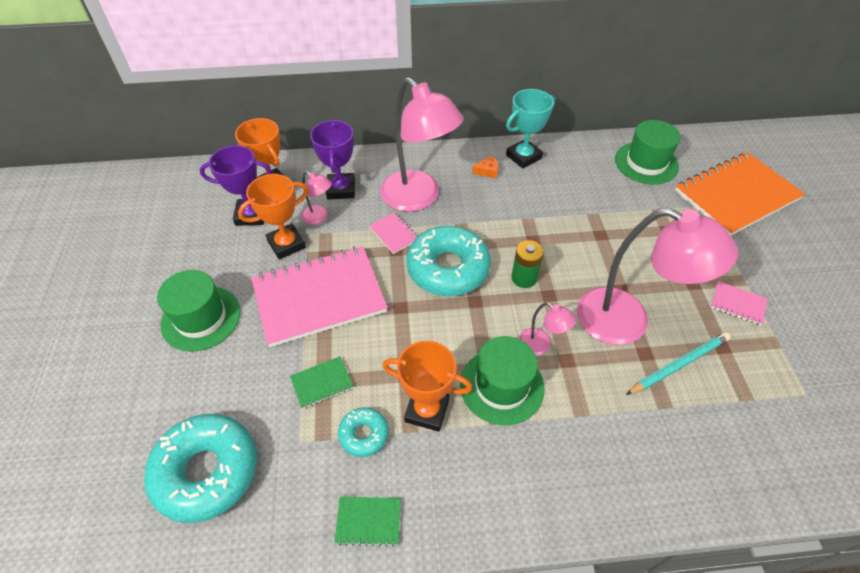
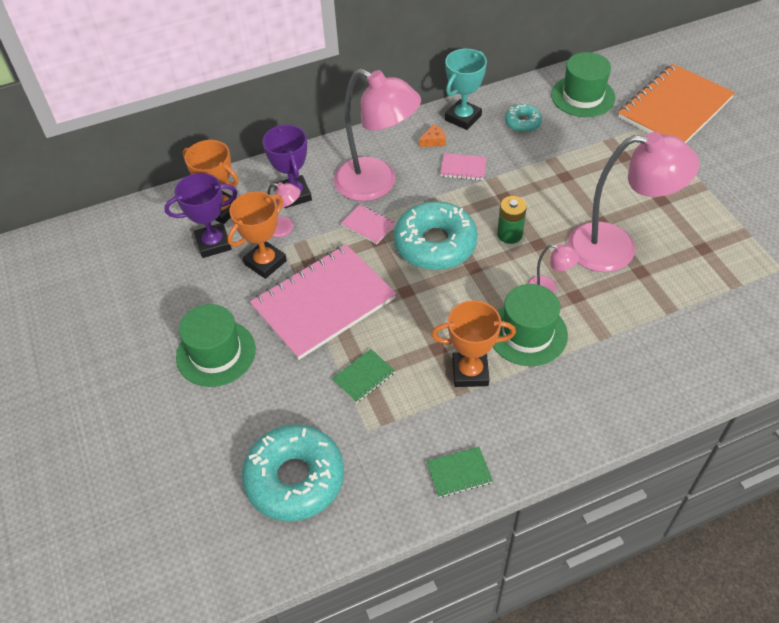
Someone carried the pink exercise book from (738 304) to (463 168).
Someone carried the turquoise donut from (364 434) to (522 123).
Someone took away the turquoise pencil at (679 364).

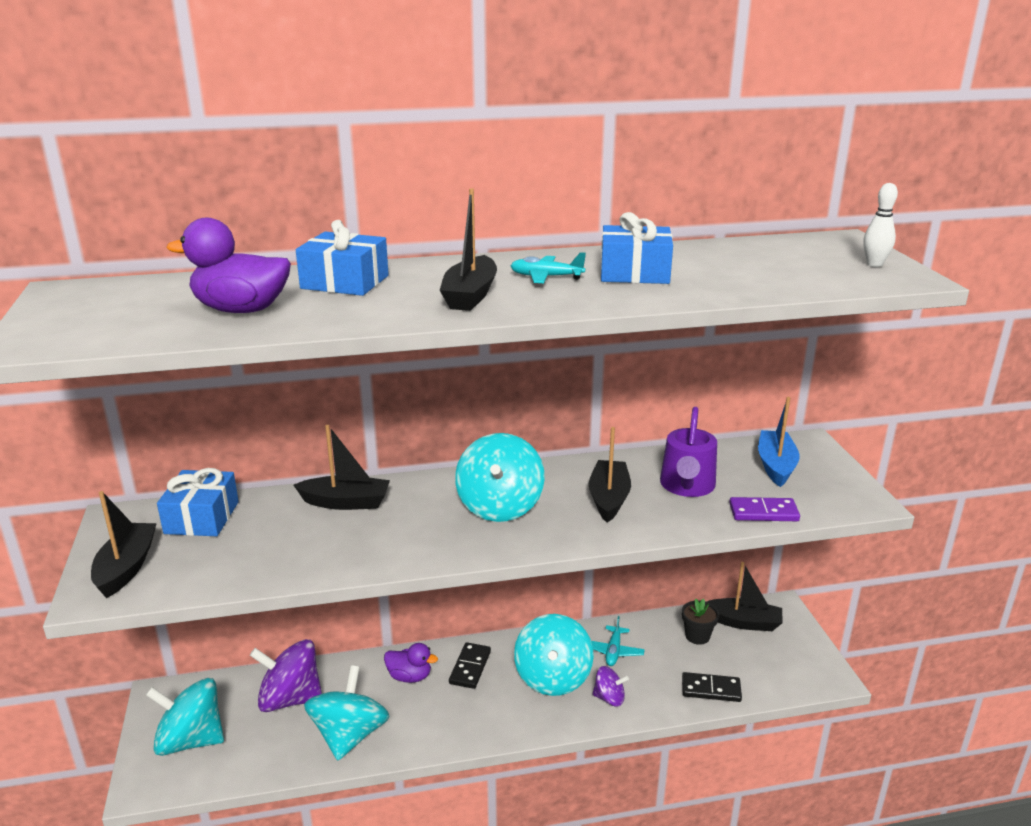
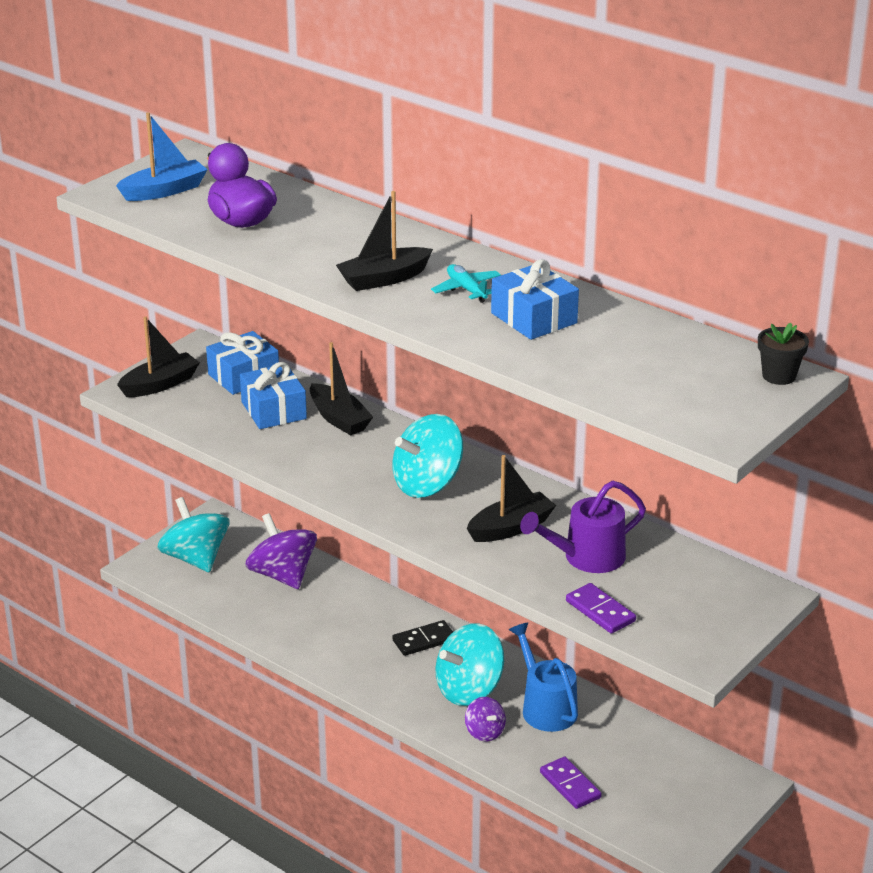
Someone carried the royal blue toy boat from (776 466) to (164 191).
Someone carried the royal blue wrapped gift from (345 282) to (274 410).
Someone swapped the turquoise aeroplane at (613 651) for the royal blue sprinkling can at (545 707).
Someone repainted the jet-black domino tile at (711 689), which became the royal purple domino tile at (570 785).
Someone carried the jet-black plant pot from (697 636) to (779 376).
Someone took away the turquoise spinning top at (349 735).
Someone took away the royal purple toy duck at (410 676).
Someone took away the jet-black toy boat at (743 622).
Someone took away the white skittle at (874 264).

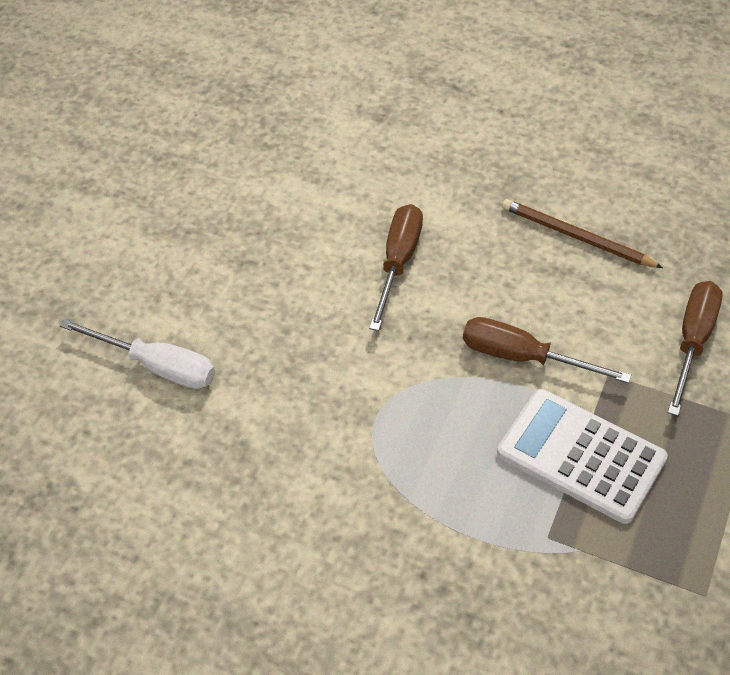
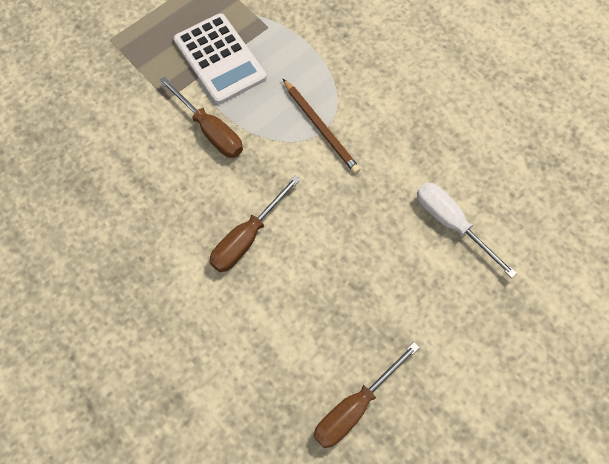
Someone carried the russet pencil from (576 237) to (321 128).
Someone carried the russet hand screwdriver from (692 342) to (354 407).

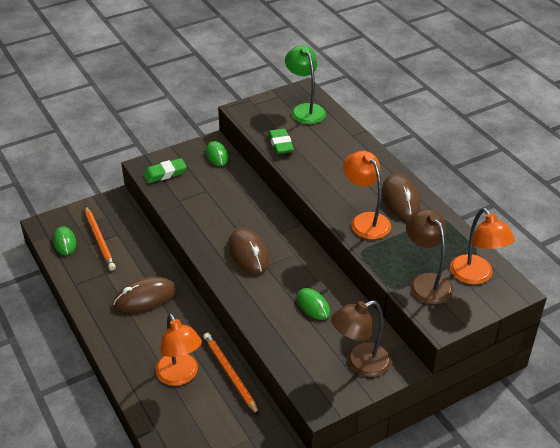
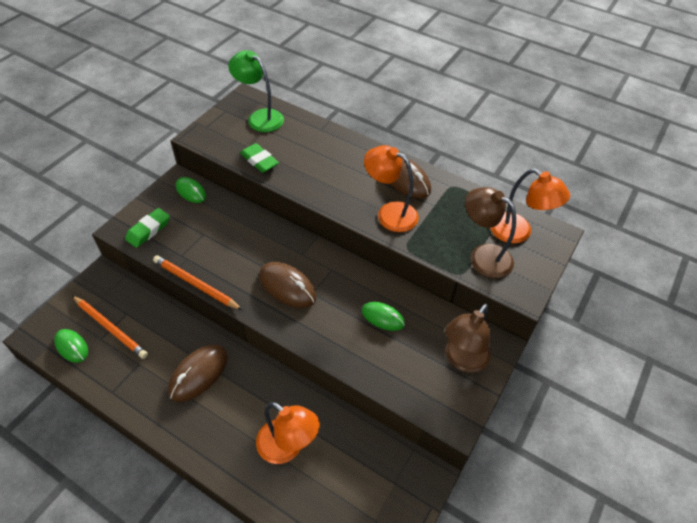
Someone carried the bright orange pencil from (229 374) to (196 284).

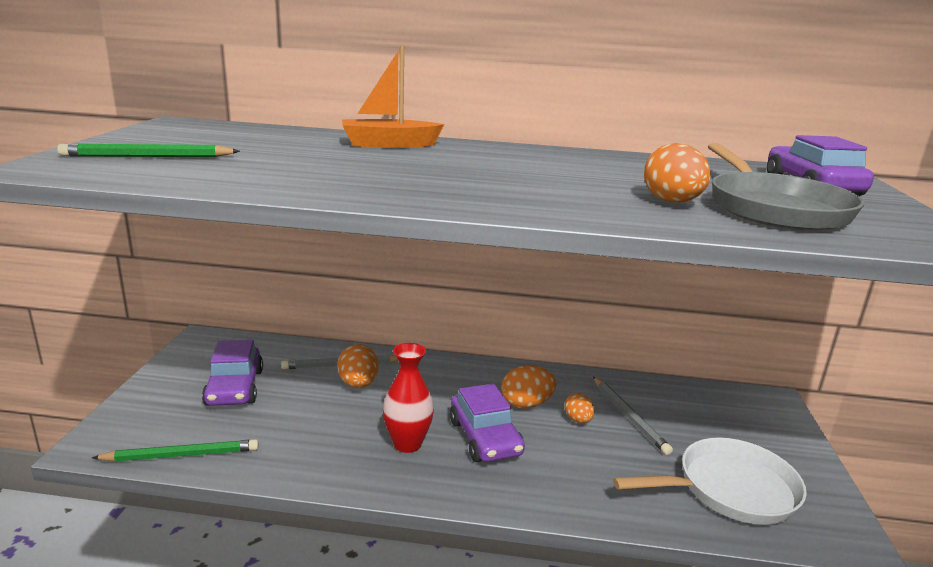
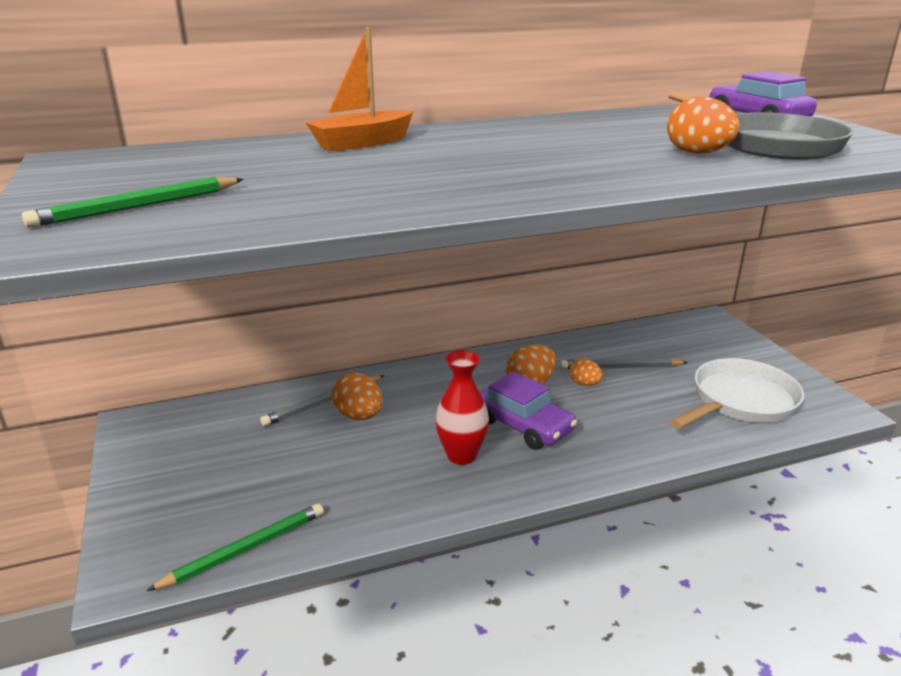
Someone rotated the grey pencil at (629 416) by 135 degrees clockwise.
Someone took away the royal purple automobile at (235 387).

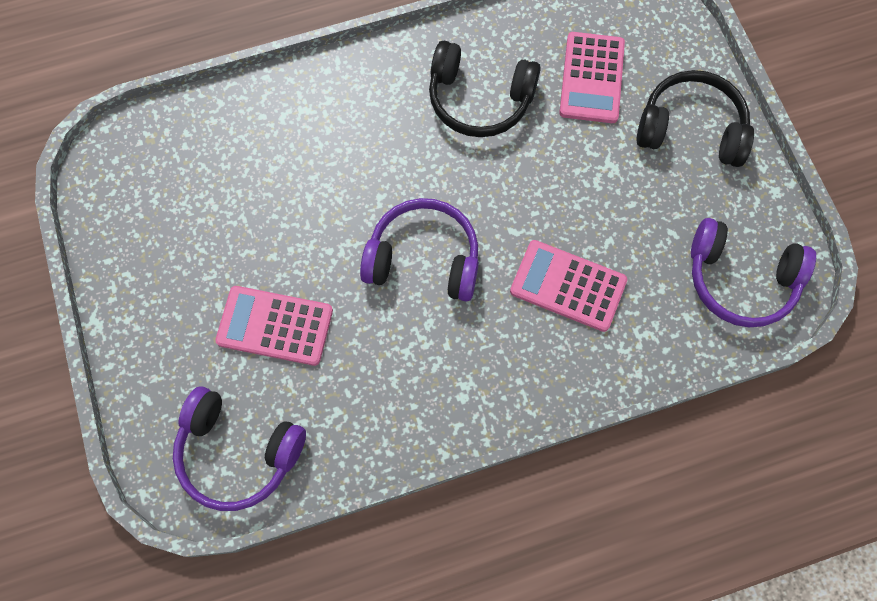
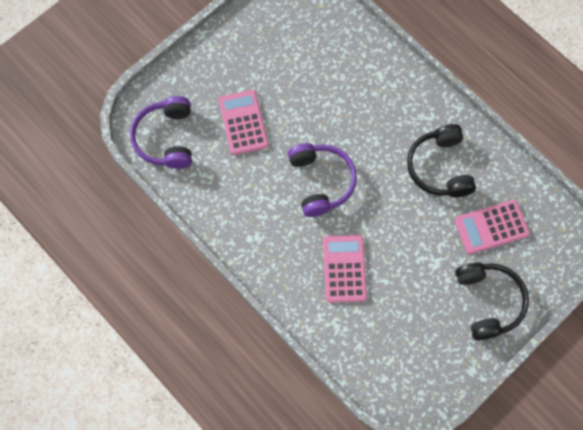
Someone took away the royal purple over-ear headphones at (740 280).

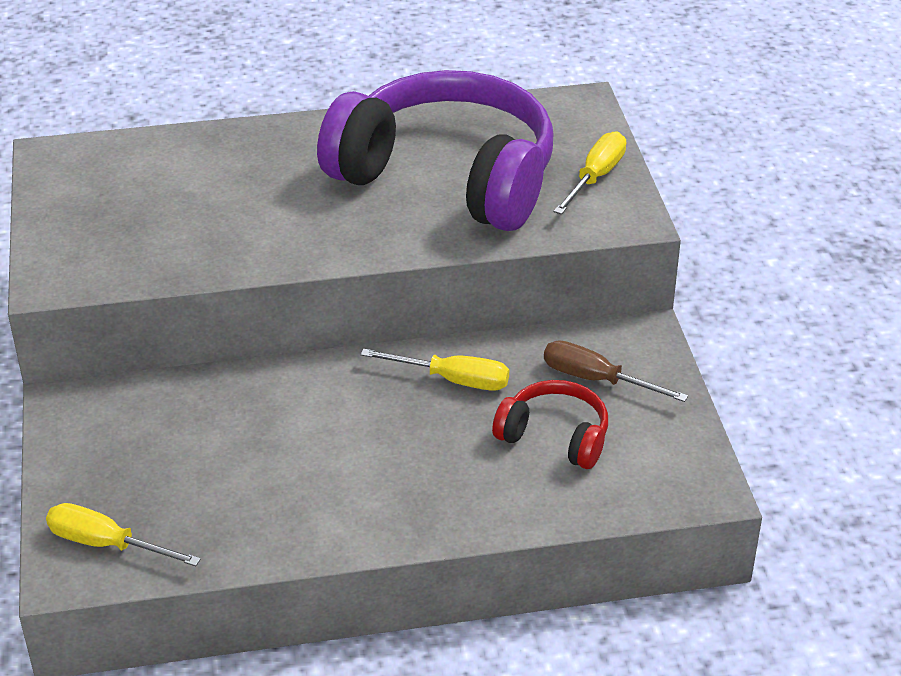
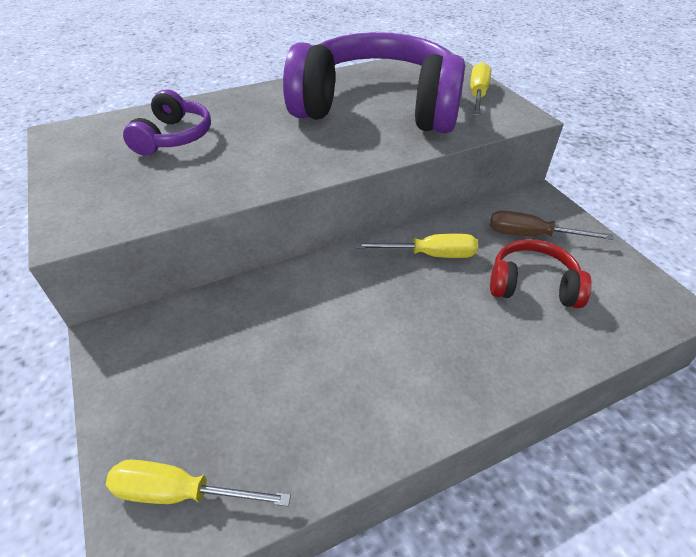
Someone put down the royal purple over-ear headphones at (174 137).

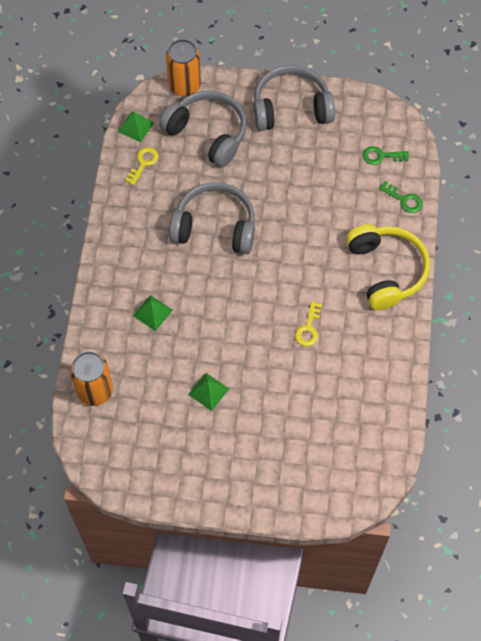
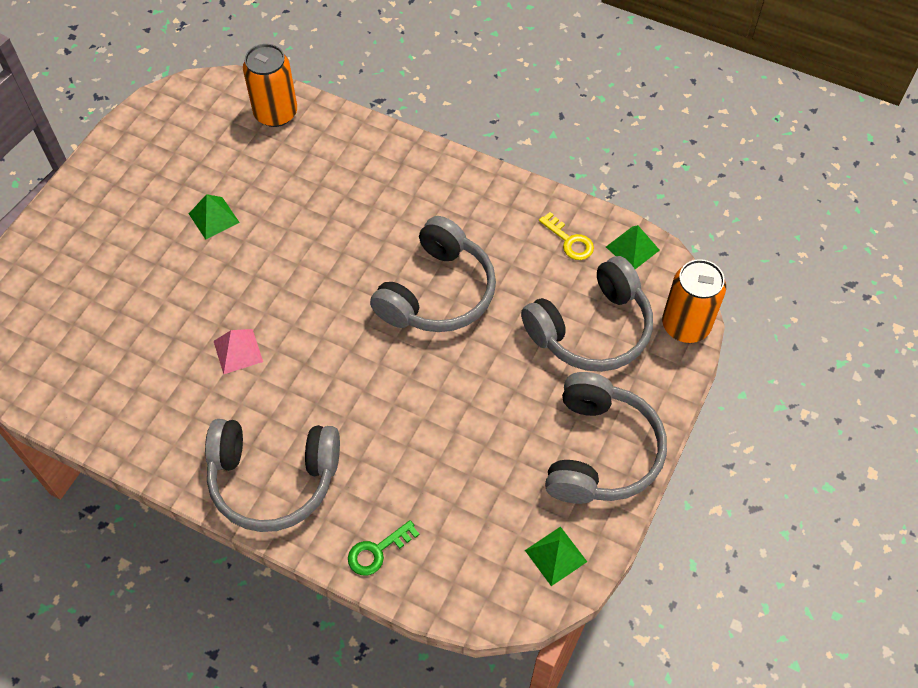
Someone repainted the bright yellow over-ear headphones at (386 271), which became the grey over-ear headphones at (273 479).
Someone swapped the bright yellow latchkey at (308 328) for the pink pyramid shape at (238 351).
Someone carried the green pyramid shape from (152 312) to (556 556).
Someone took away the green latchkey at (381 156).

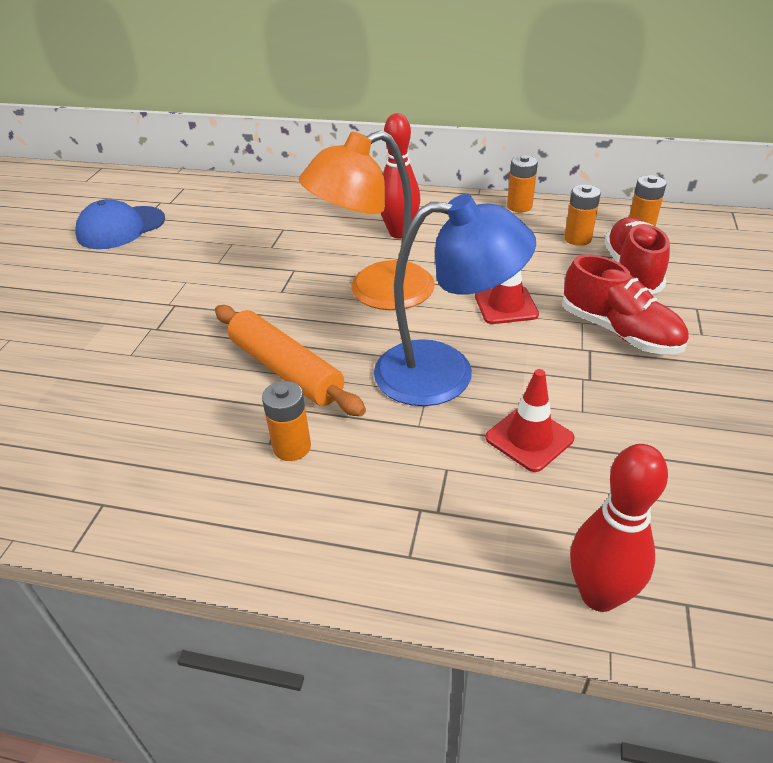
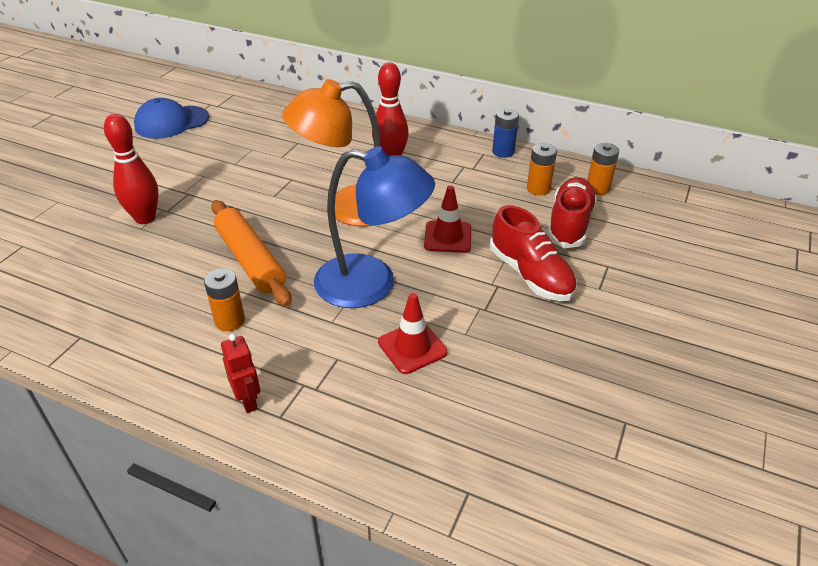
Someone carried the crimson skittle from (599 595) to (145 218).
Someone put down the crimson robot at (248 401).
Someone repainted the bright orange battery at (519 206), which became the royal blue battery at (503 152).

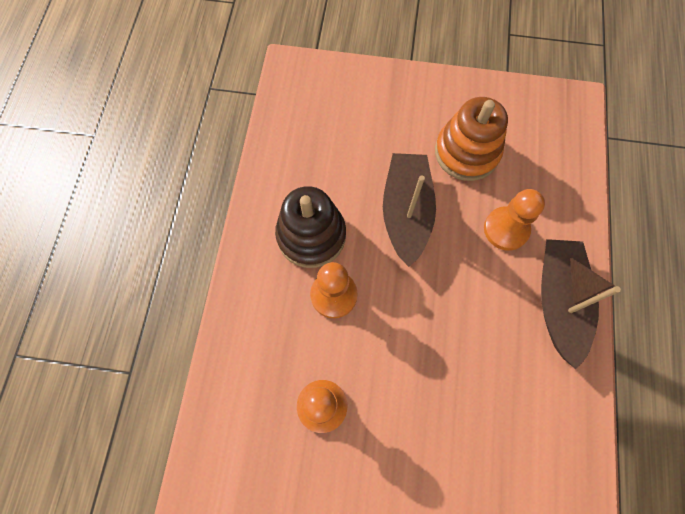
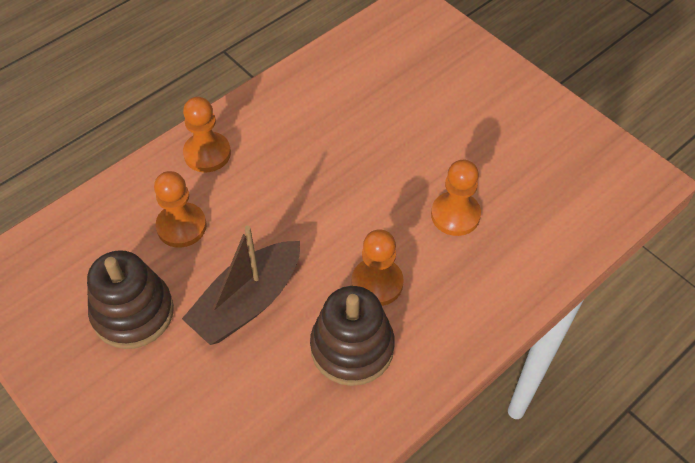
Someone repainted the bright orange ring stacker at (466 152), which became the russet ring stacker at (133 313).
Someone swapped the russet toy boat at (558 302) for the bright orange pawn at (207 153).

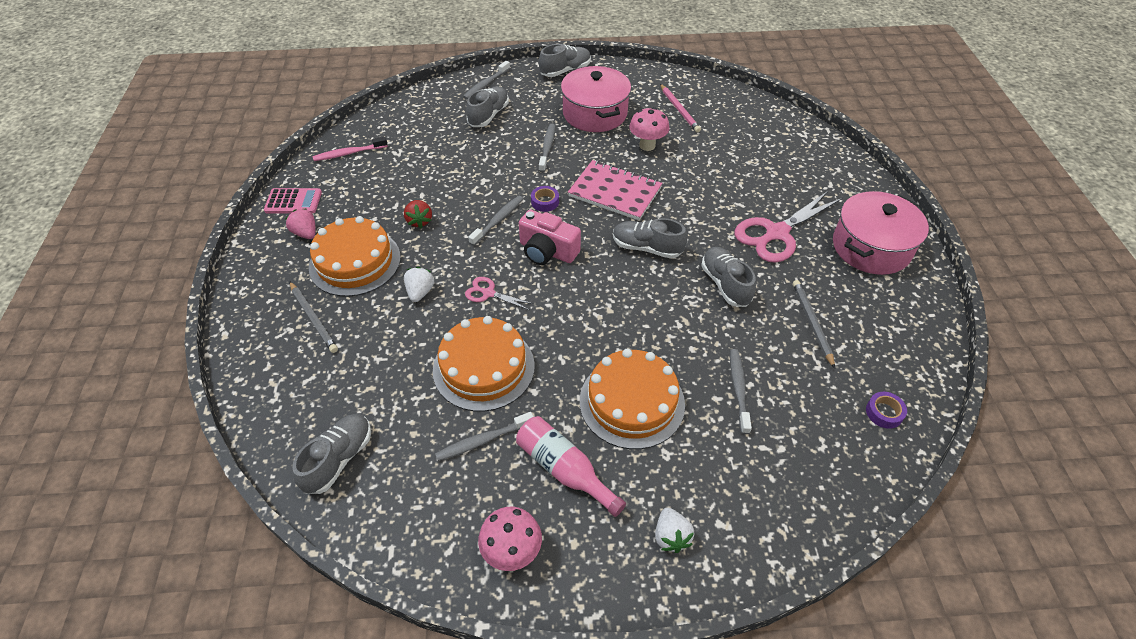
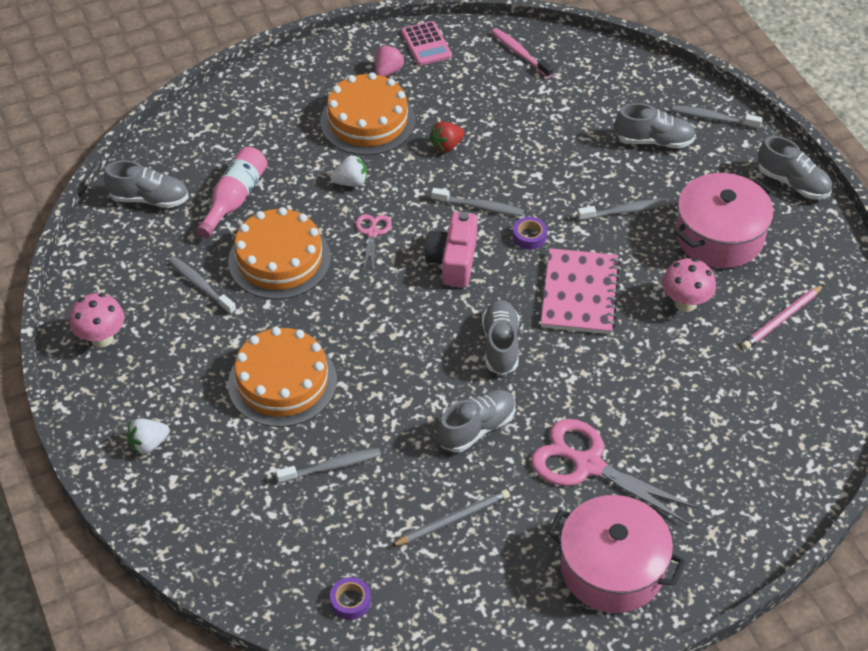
Someone carried the pink bottle from (564 470) to (234 199).
Someone took away the grey pencil at (313 318).

